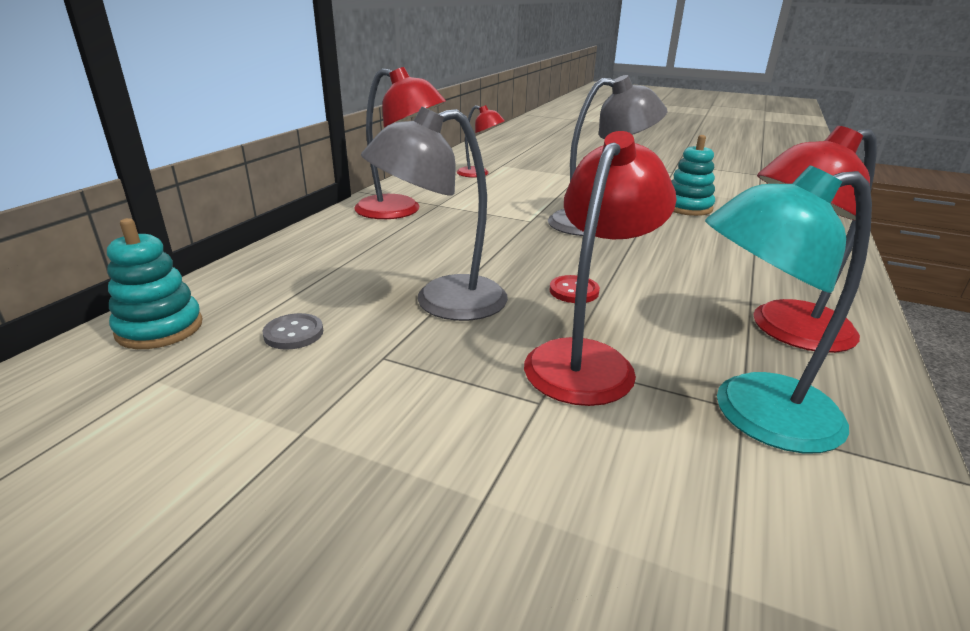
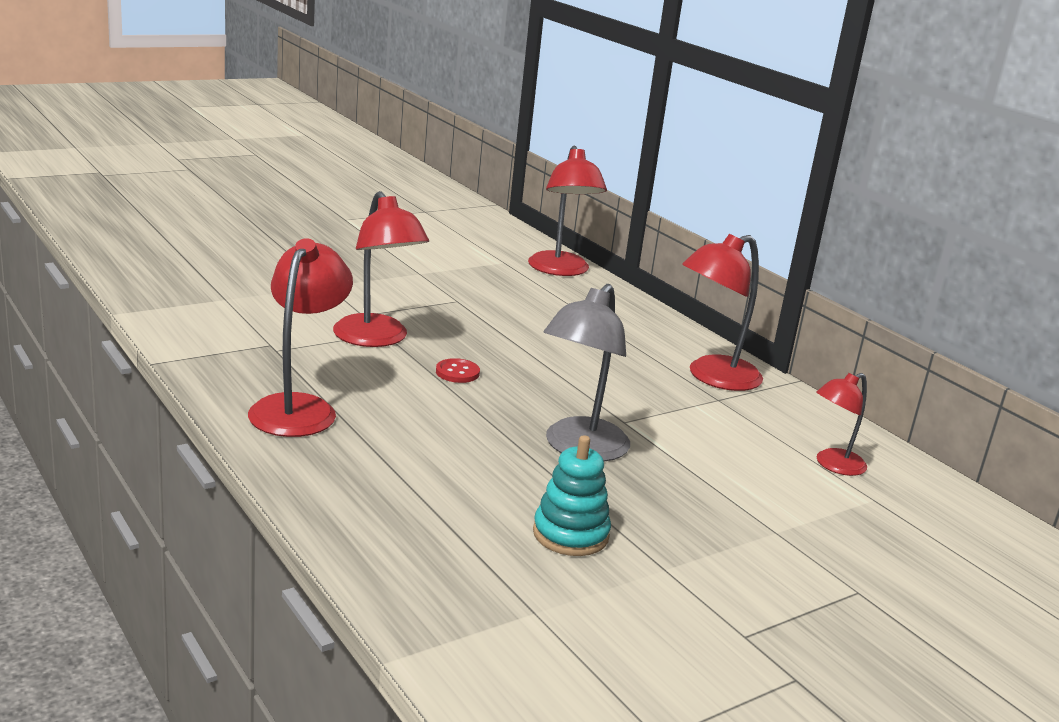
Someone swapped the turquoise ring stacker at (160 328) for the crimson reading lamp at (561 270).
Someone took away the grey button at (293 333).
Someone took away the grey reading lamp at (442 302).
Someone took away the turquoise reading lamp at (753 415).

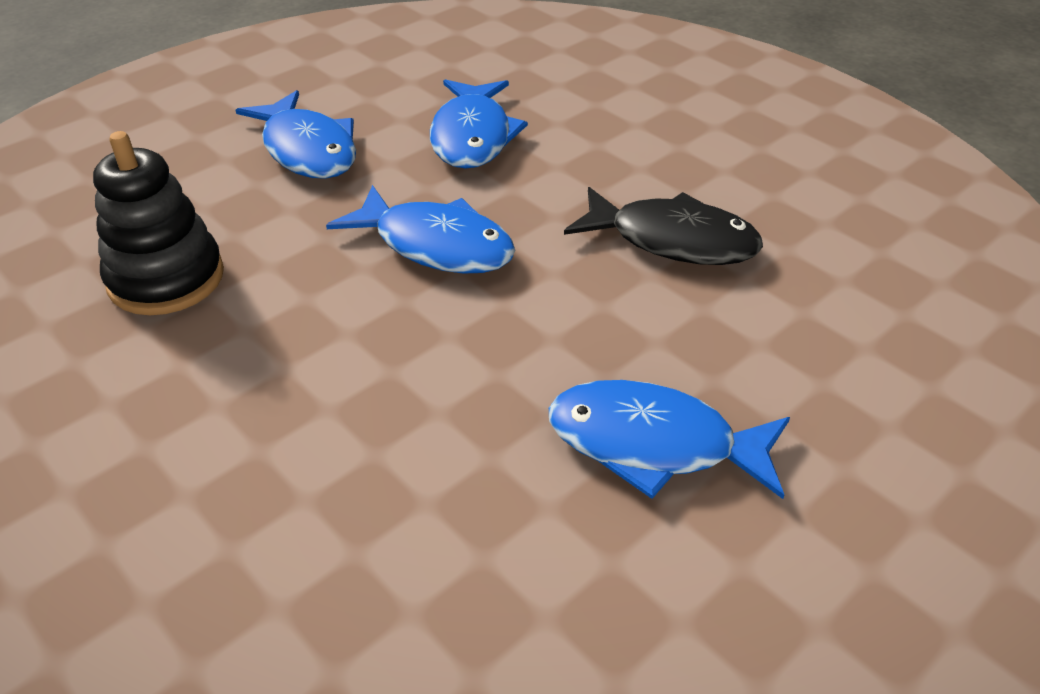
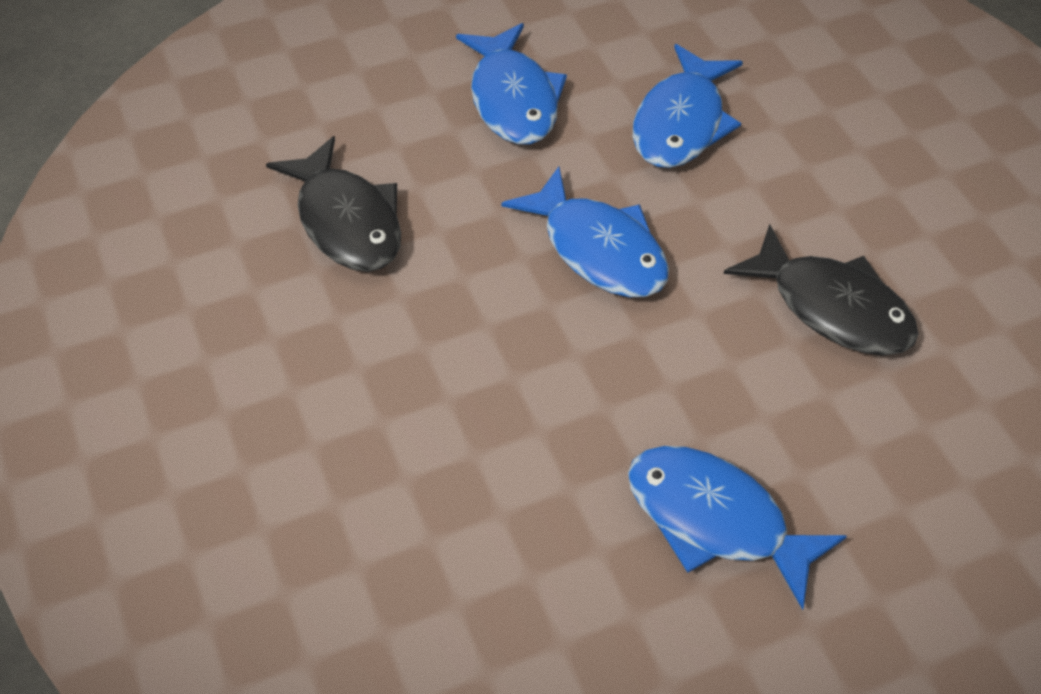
Someone swapped the jet-black ring stacker at (166 278) for the jet-black fish figure at (346 221).

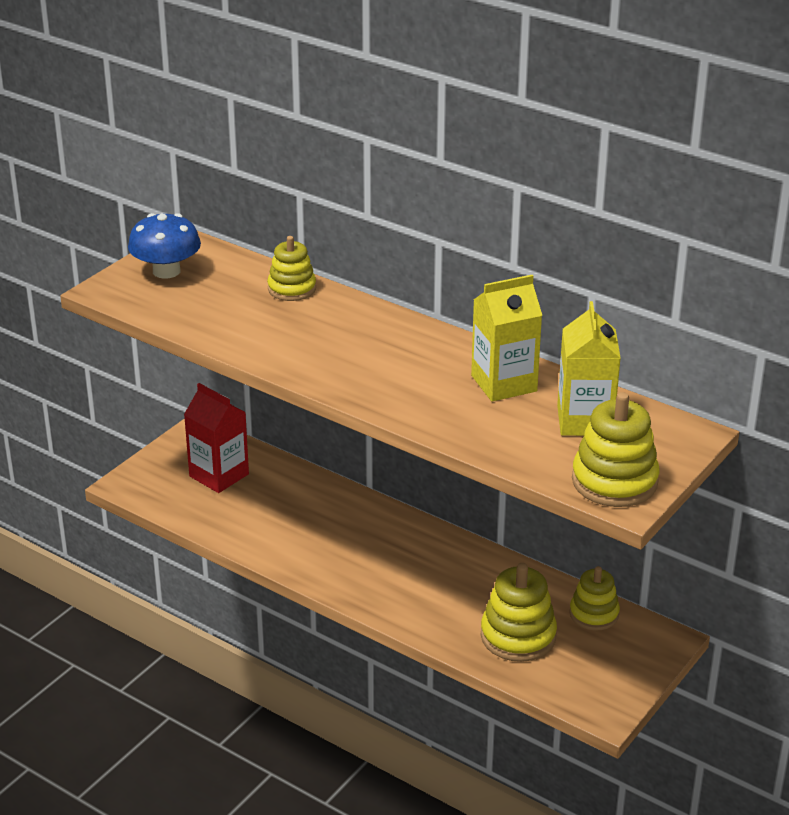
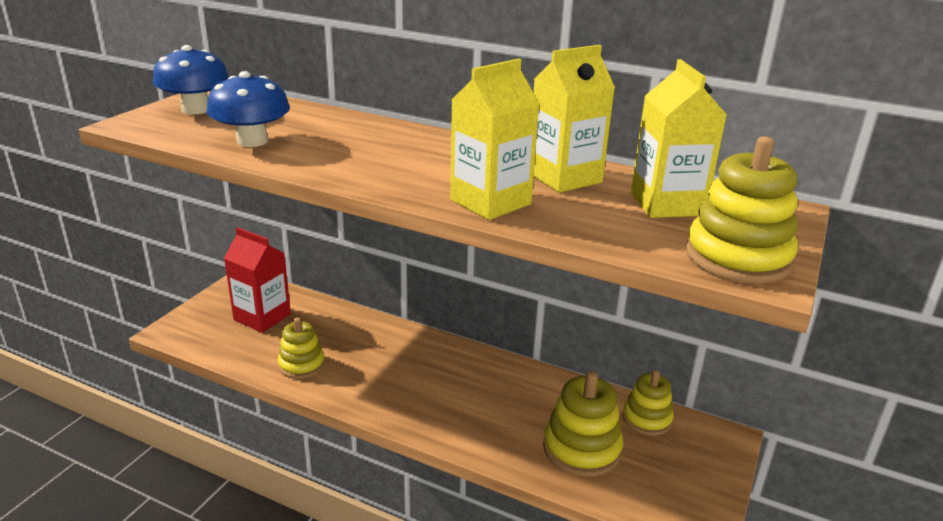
Someone put down the royal blue mushroom at (252 141).
Someone carried the bright yellow ring stacker from (292 289) to (301 365).
Someone put down the bright yellow carton at (490 202).

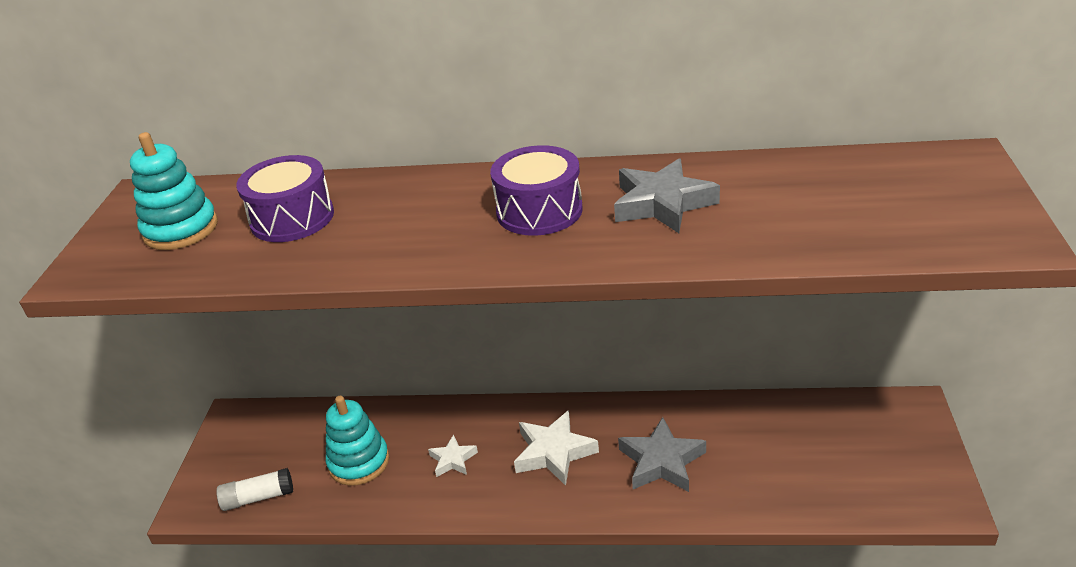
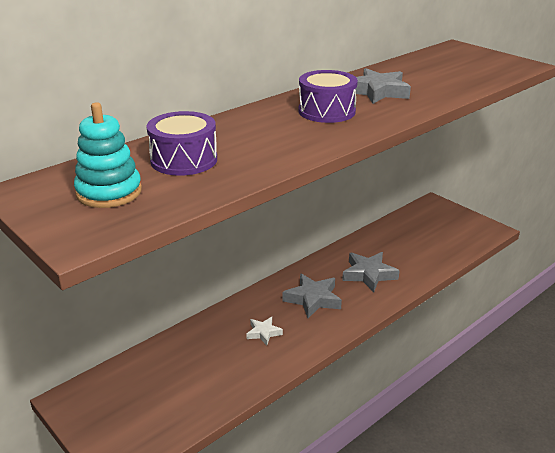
Someone repainted the white star shape at (554 452), which became the grey star shape at (313 299).
Someone took away the white stick of glue at (258 497).
Someone took away the turquoise ring stacker at (359 462).

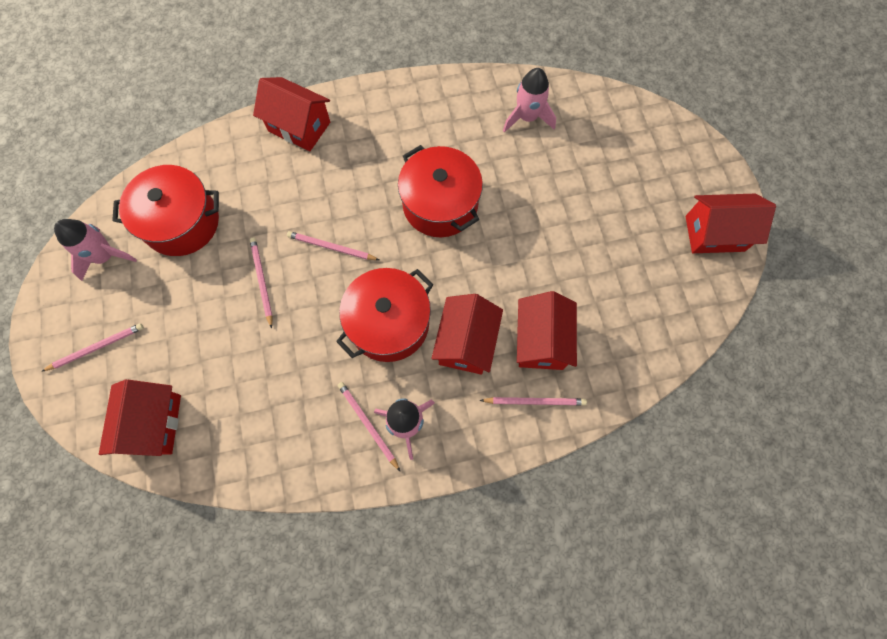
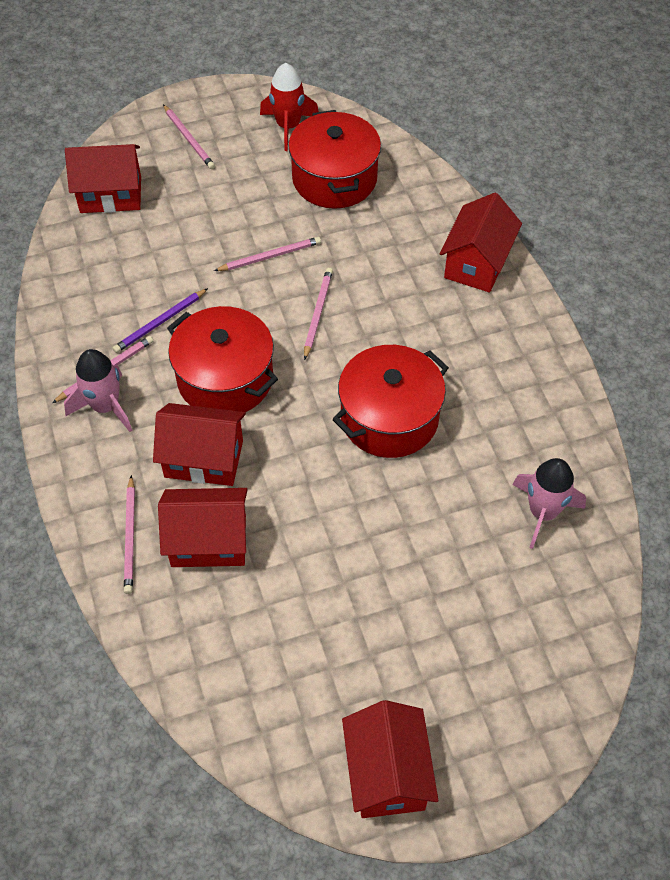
Someone put down the royal purple pencil at (160 323).
Someone repainted the pink toy rocket at (105 256), which became the crimson toy rocket at (288 126).

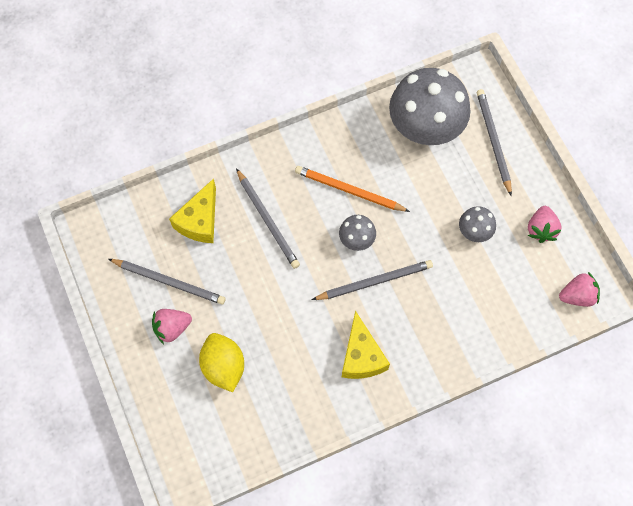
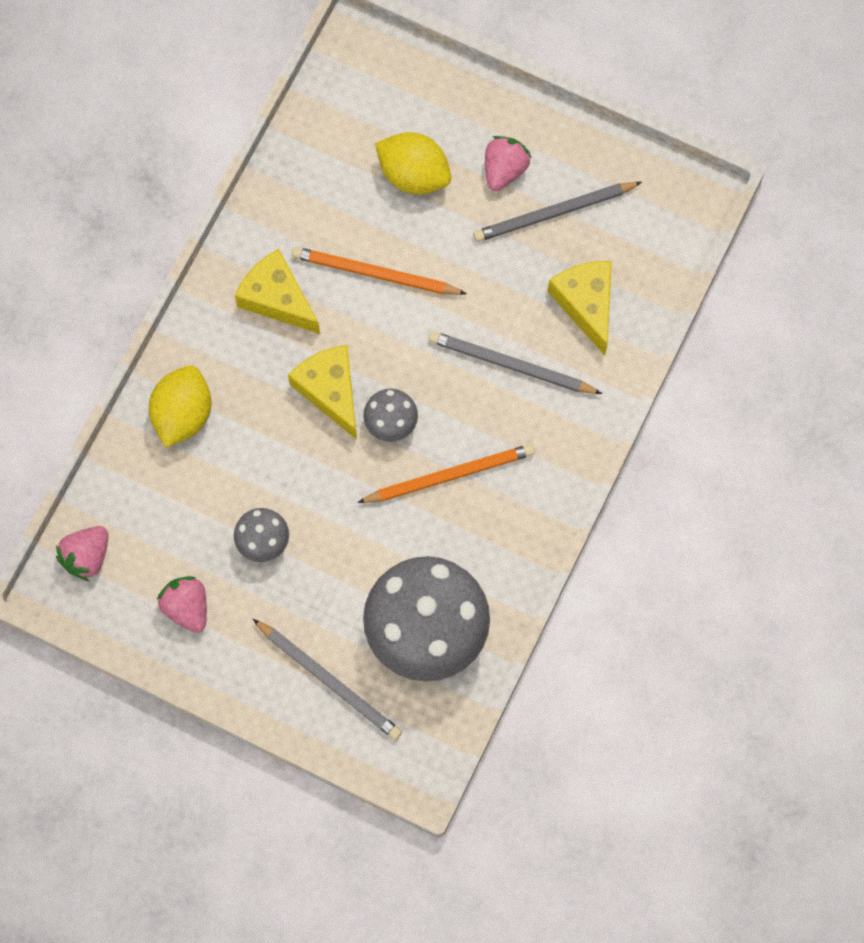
Someone put down the bright yellow lemon at (183 414).
Someone swapped the grey pencil at (374 281) for the bright yellow cheese at (330 391).
Someone put down the bright orange pencil at (375 274).

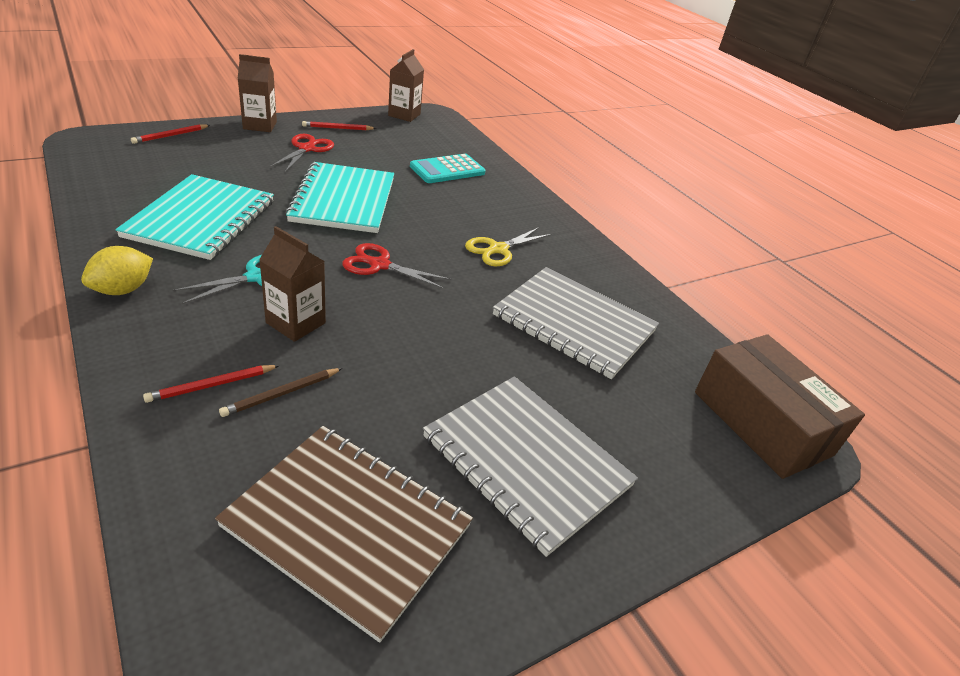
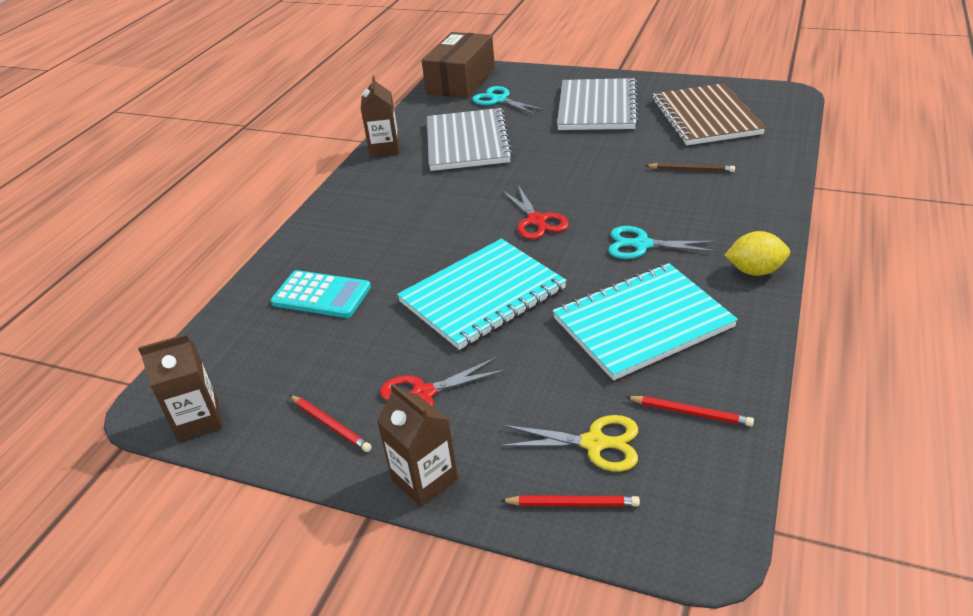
Someone carried the russet carton from (296 323) to (384 148).
Someone put down the turquoise shears at (499 100).
Someone carried the bright yellow shears from (498 249) to (594 443).
Someone carried the crimson pencil from (212 385) to (690 413).

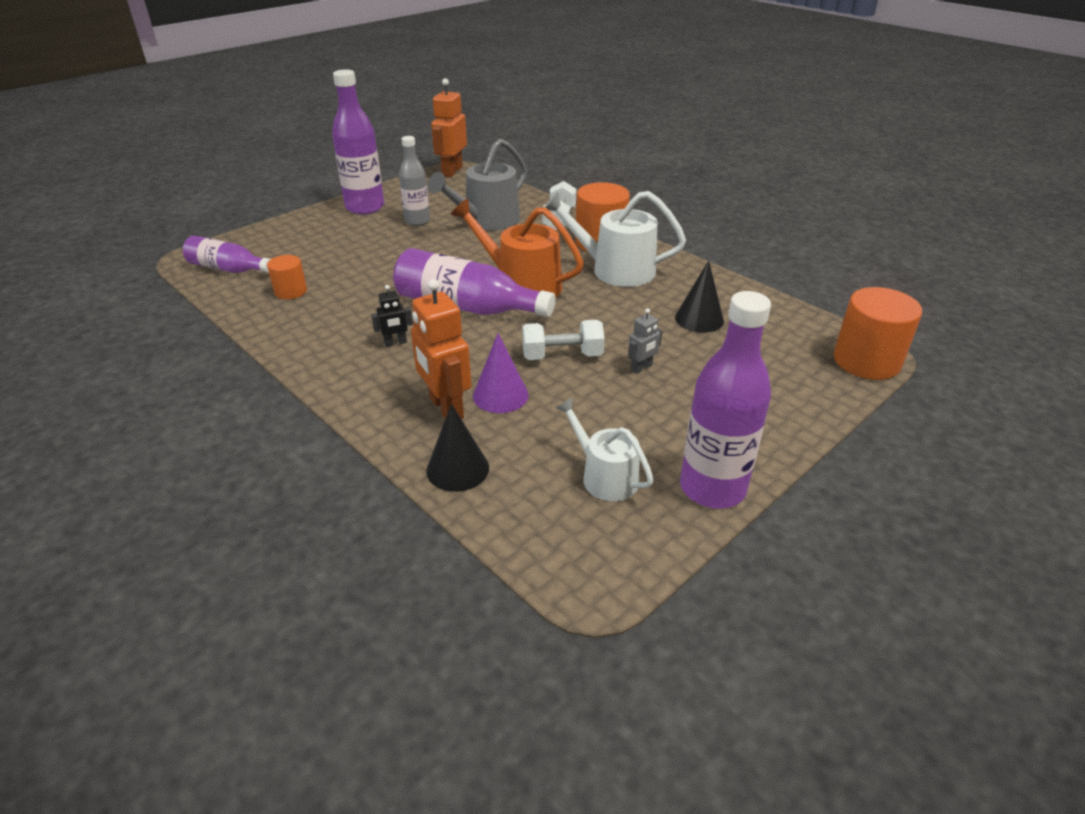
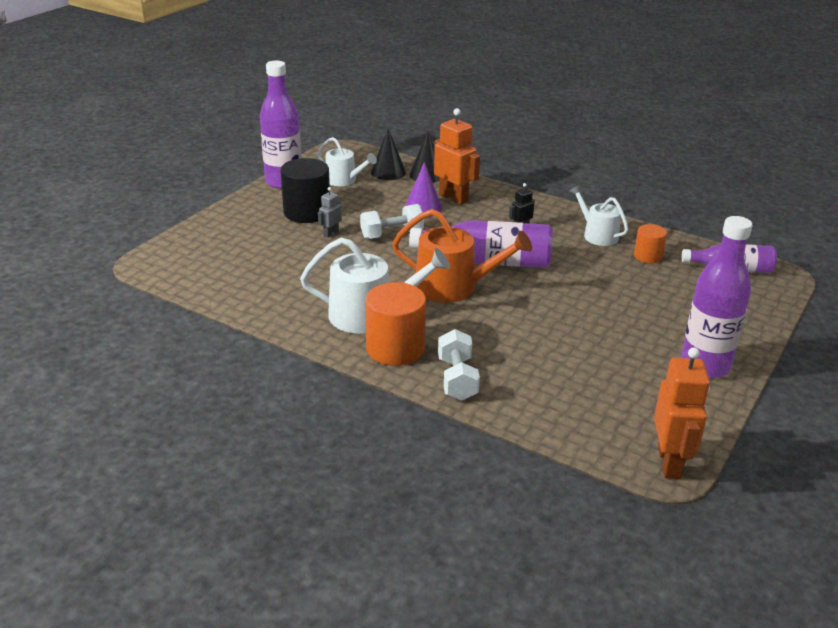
Someone put down the jet-black cylinder at (307 212).
Someone carried the jet-black cone shape from (699 319) to (388 172).
Someone put down the white sprinkling can at (597 235).
Someone took away the grey bottle at (417 221).
Someone took away the grey sprinkling can at (487 221).
Someone took away the bright orange cylinder at (866 361).

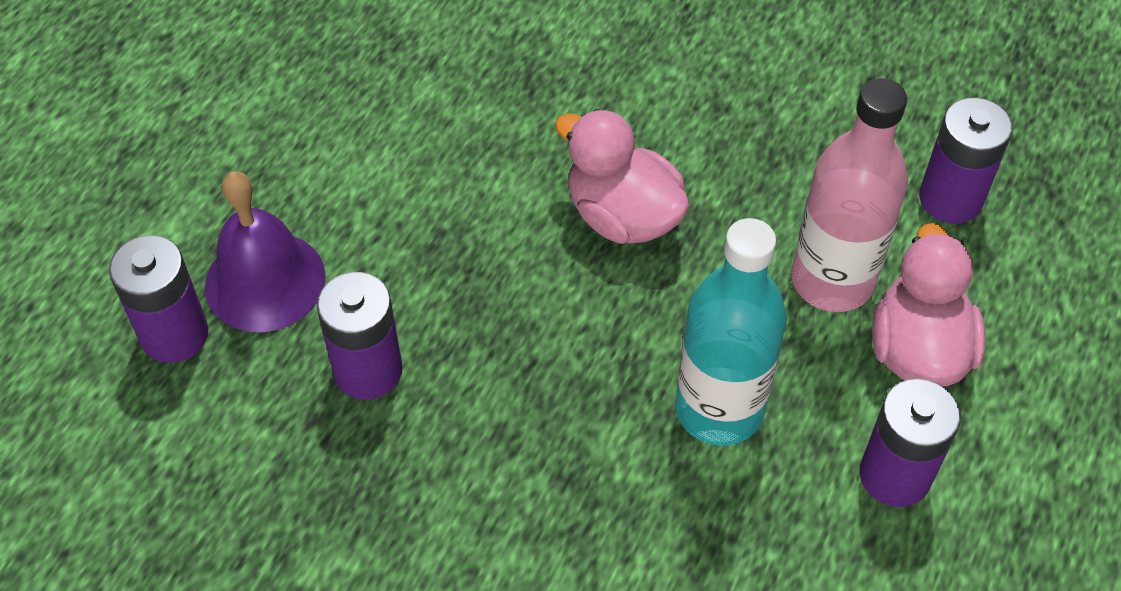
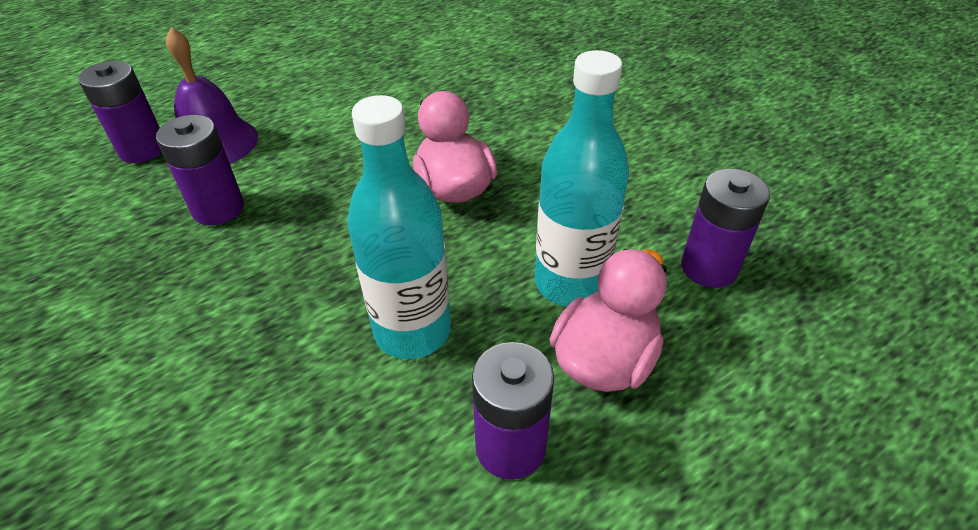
Someone repainted the pink bottle at (832 280), which became the turquoise bottle at (570 283).

